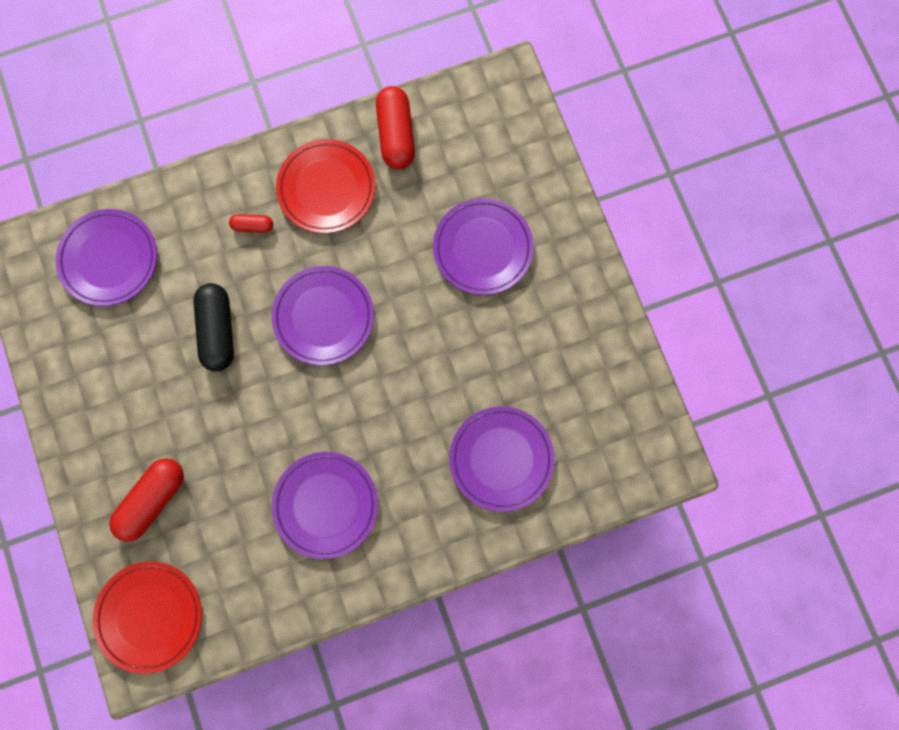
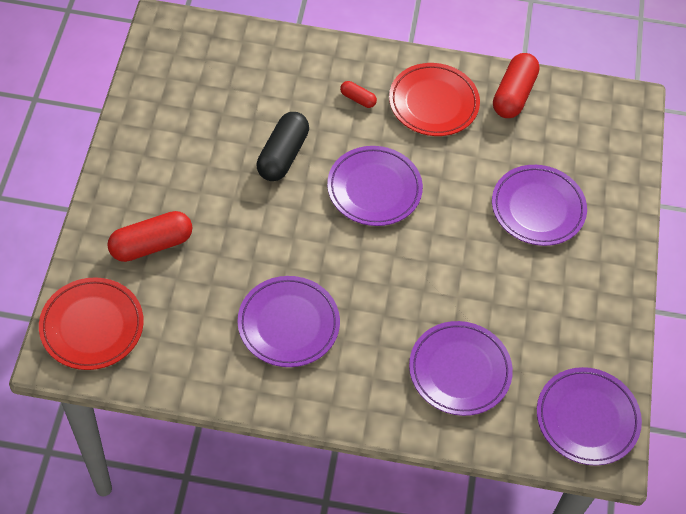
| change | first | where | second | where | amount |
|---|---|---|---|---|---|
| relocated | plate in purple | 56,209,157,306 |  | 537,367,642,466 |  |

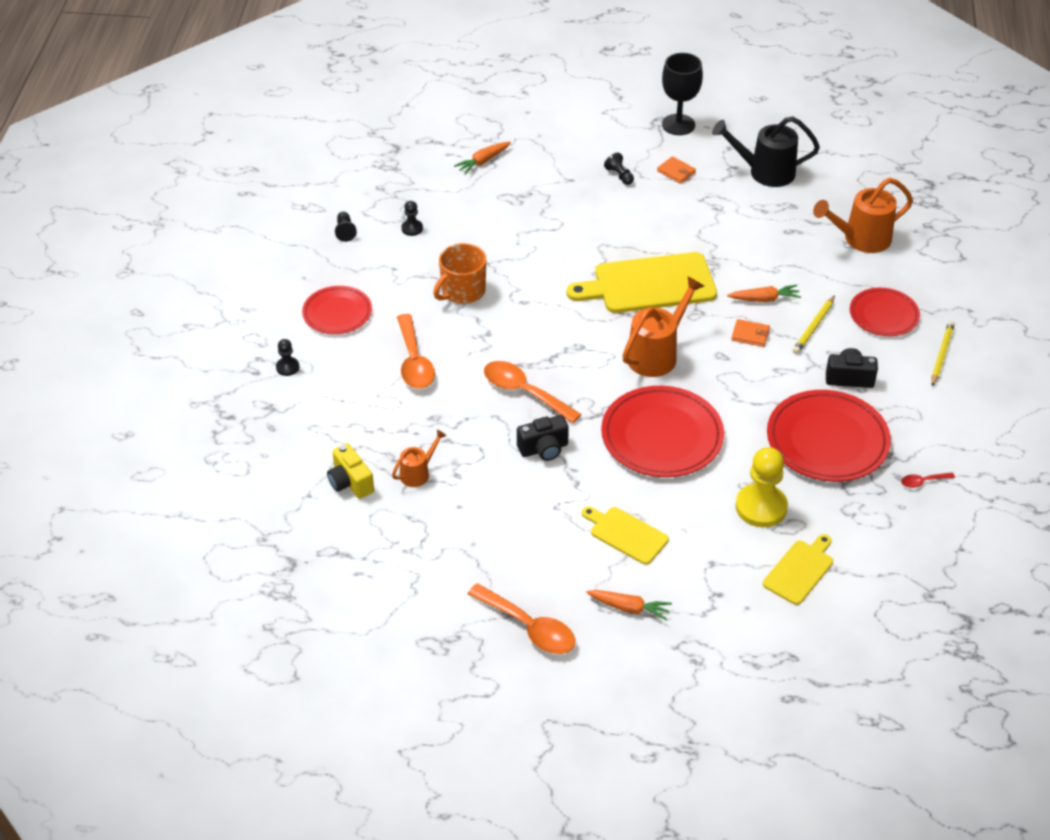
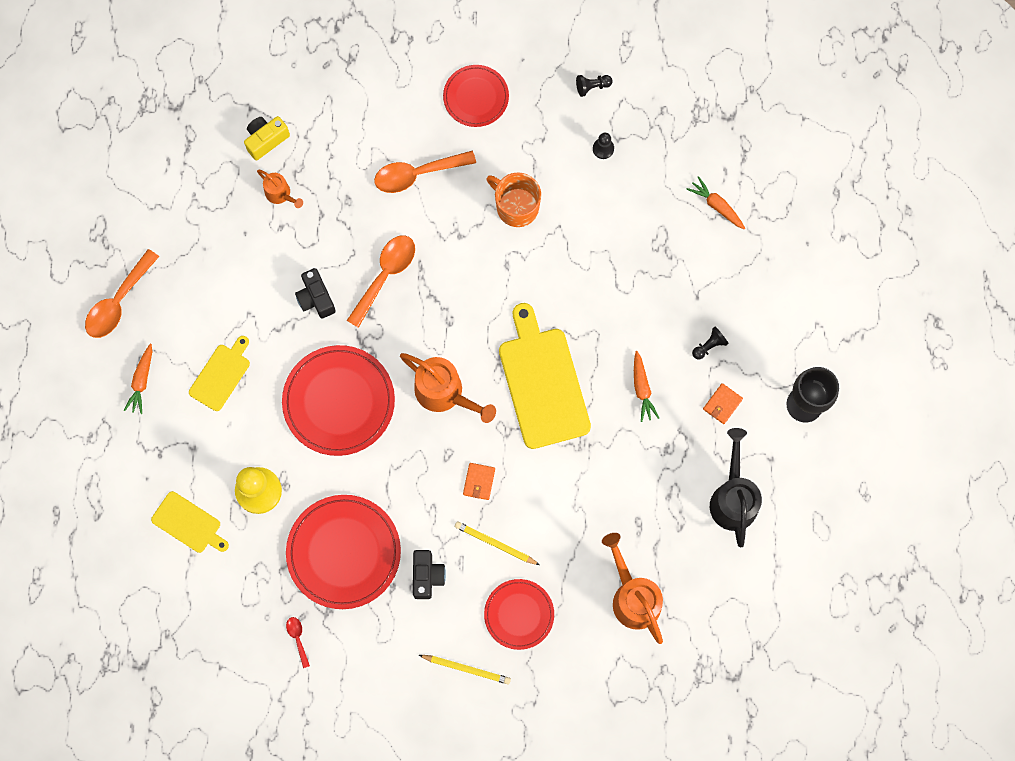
| change | first | where | second | where | amount |
|---|---|---|---|---|---|
| relocated | carrot in orange | 727,285,801,302 |  | 634,351,659,422 |  |
| missing | pawn in black | 276,339,299,376 |  |  |  |

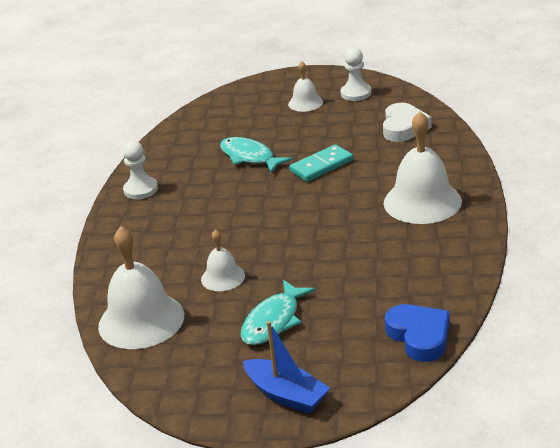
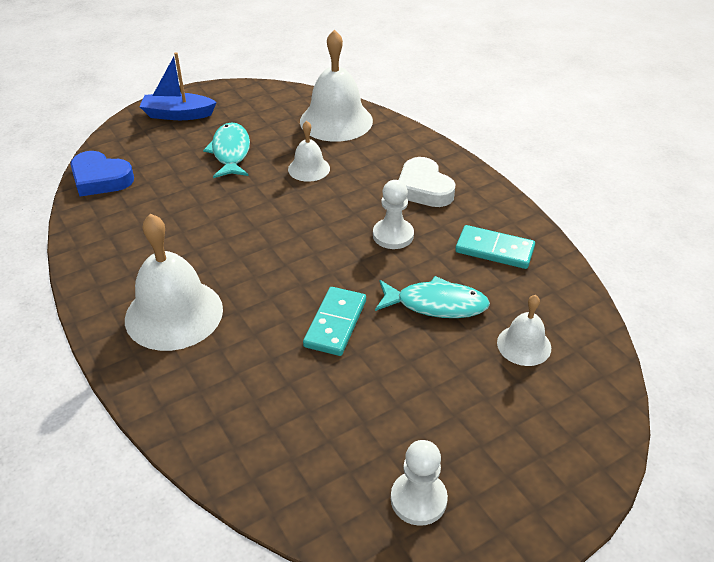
| change | first | where | second | where | amount |
|---|---|---|---|---|---|
| relocated | pawn in white | 123,141,158,199 |  | 373,180,414,249 |  |
| relocated | heart in white | 383,103,432,142 |  | 399,157,455,207 |  |
| appeared |  |  | domino in turquoise | 455,225,535,269 |  |
| relocated | bell in white | 288,61,323,112 |  | 497,295,551,366 |  |

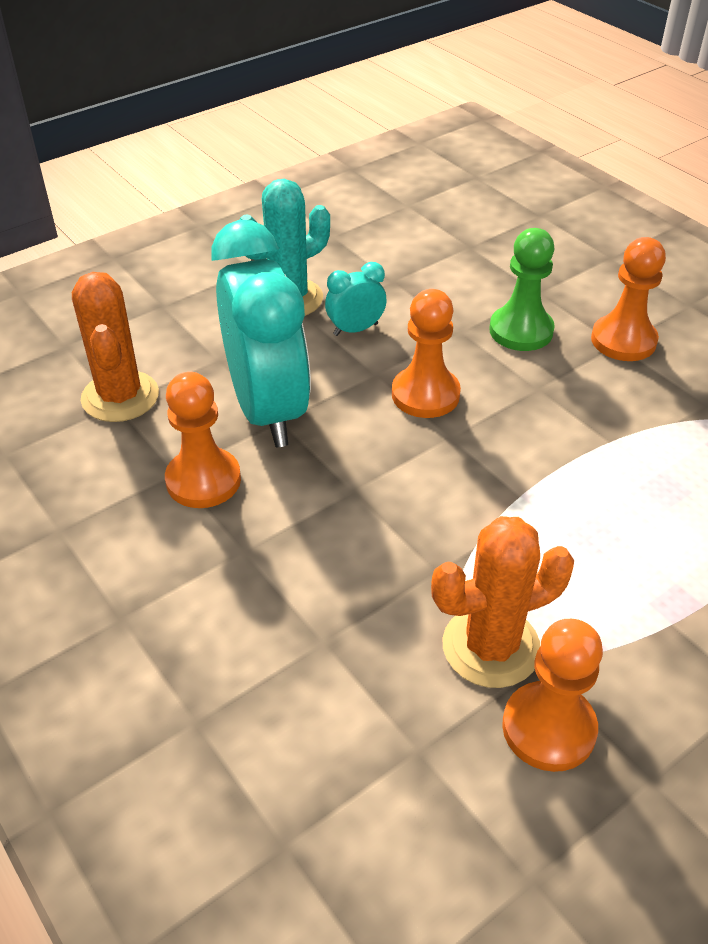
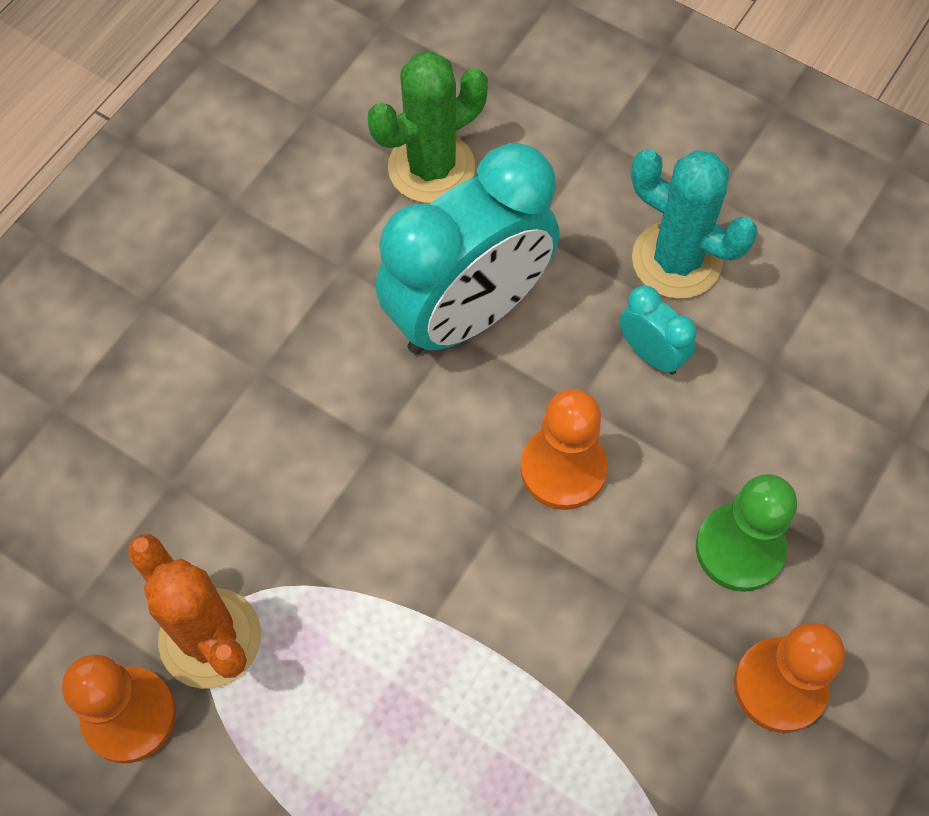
| change | first | where | second | where | amount |
|---|---|---|---|---|---|
| colour | cactus in orange | 72,272,159,422 | cactus in green | 368,51,488,203 |  |
| missing | pawn in orange | 165,372,241,508 |  |  |  |

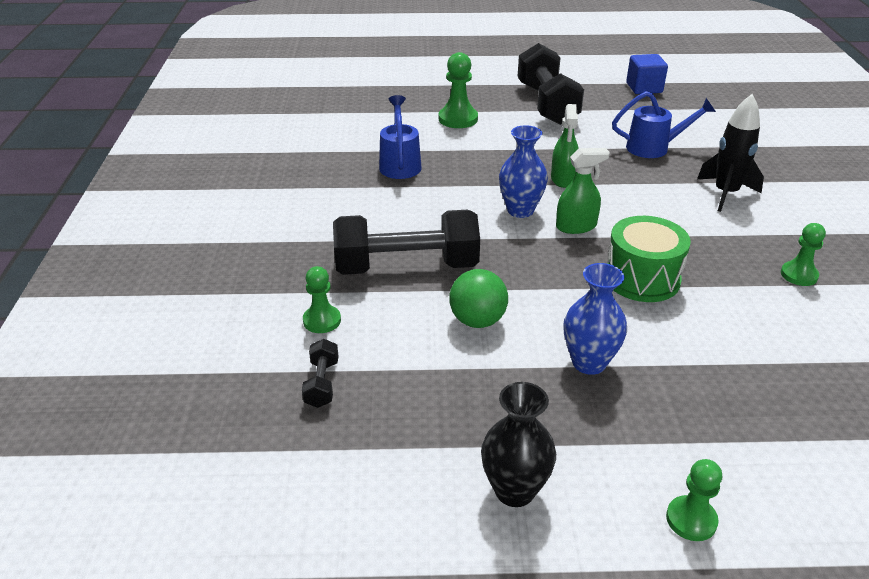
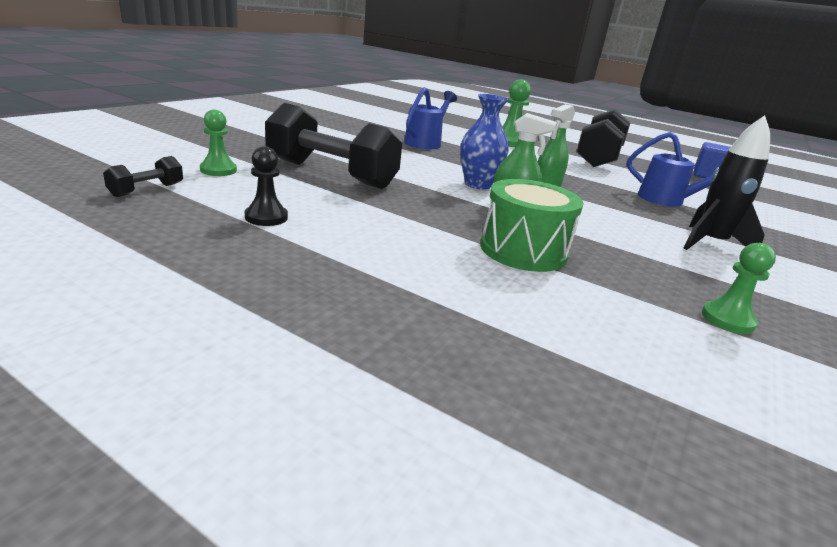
| change | first | where | second | where | amount |
|---|---|---|---|---|---|
| appeared |  |  | pawn in black | 245,146,288,226 |  |
| missing | ball in green | 449,269,508,328 |  |  |  |
| missing | vase in black | 481,382,556,507 |  |  |  |
| missing | vase in blue | 564,263,627,375 |  |  |  |
| missing | pawn in green | 666,459,722,541 |  |  |  |

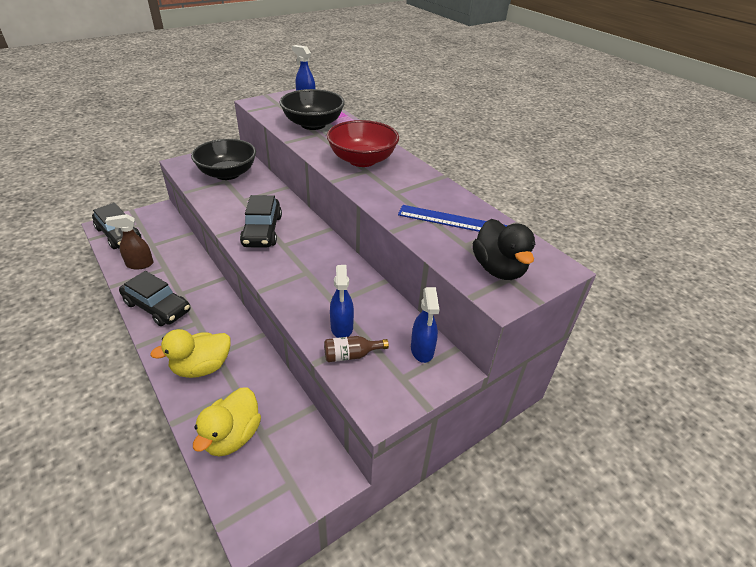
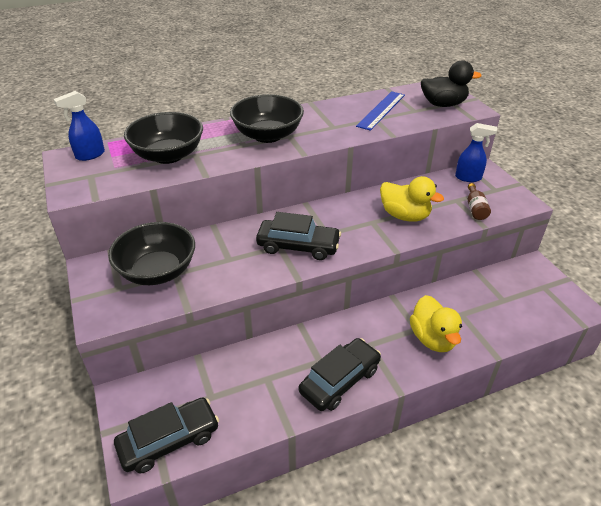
| change | first | where | second | where | amount |
|---|---|---|---|---|---|
| colour | bowl in red | 327,120,399,167 | bowl in black | 230,94,304,143 |  |
| relocated | duck in yellow | 193,387,261,457 |  | 380,176,444,222 |  |
| missing | spray bottle in brown | 105,214,153,270 |  |  |  |
| missing | spray bottle in blue | 330,265,354,338 |  |  |  |

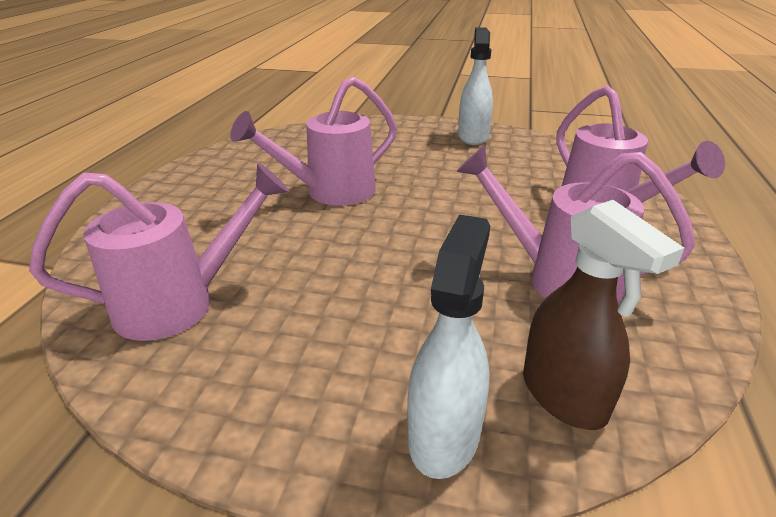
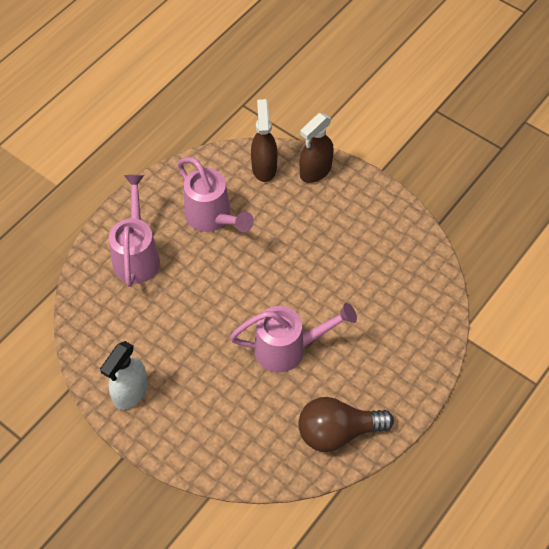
| change | first | where | second | where | amount |
|---|---|---|---|---|---|
| appeared |  |  | light bulb in brown | 298,397,394,452 |  |
| colour | spray bottle in white | 407,214,490,479 | spray bottle in brown | 300,113,334,183 |  |
| missing | watering can in pink | 29,163,289,341 |  |  |  |

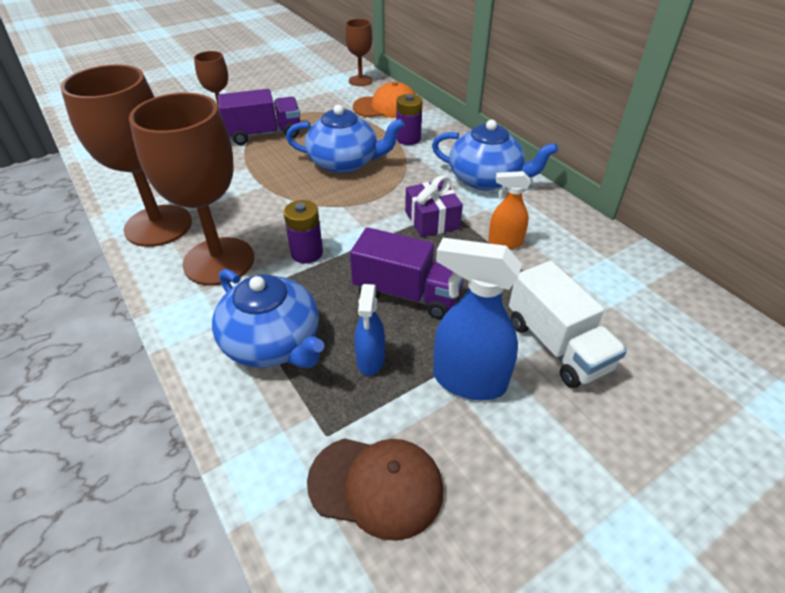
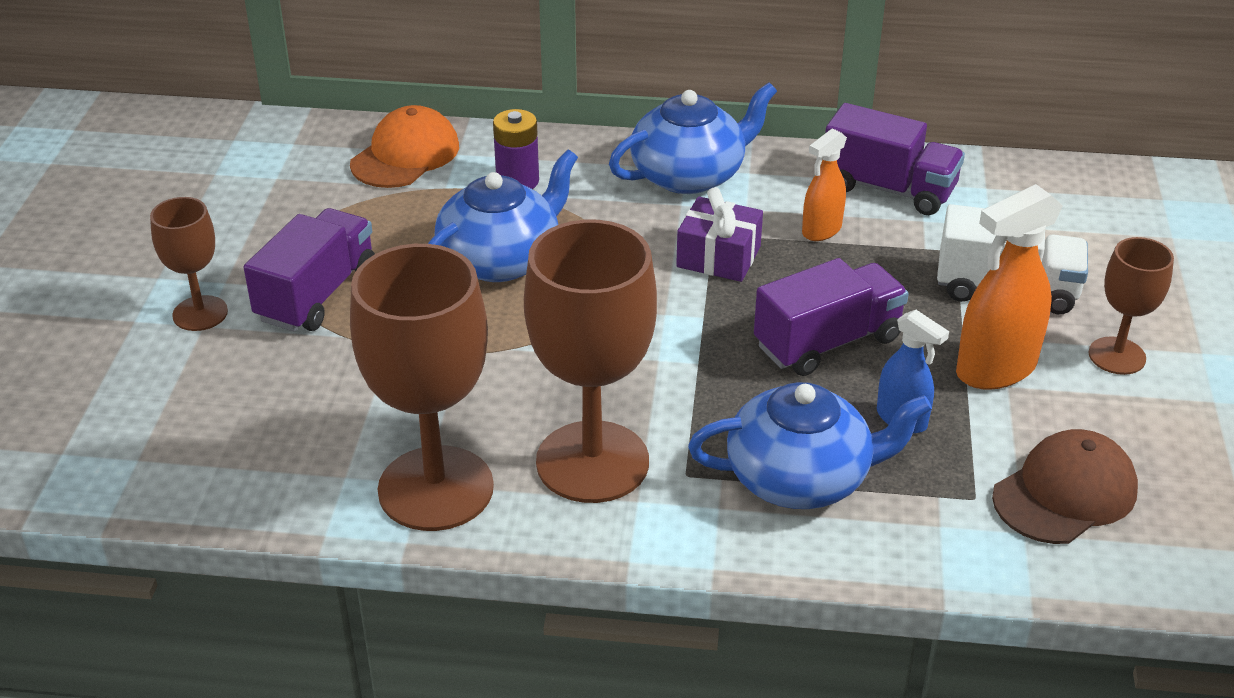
| change | first | where | second | where | amount |
|---|---|---|---|---|---|
| appeared |  |  | truck in purple | 825,103,965,215 |  |
| colour | spray bottle in blue | 433,238,522,400 | spray bottle in orange | 956,184,1063,390 |  |
| relocated | goblet in brown | 345,19,373,86 |  | 1088,237,1174,375 |  |
| missing | battery in purple | 284,200,323,263 |  |  |  |

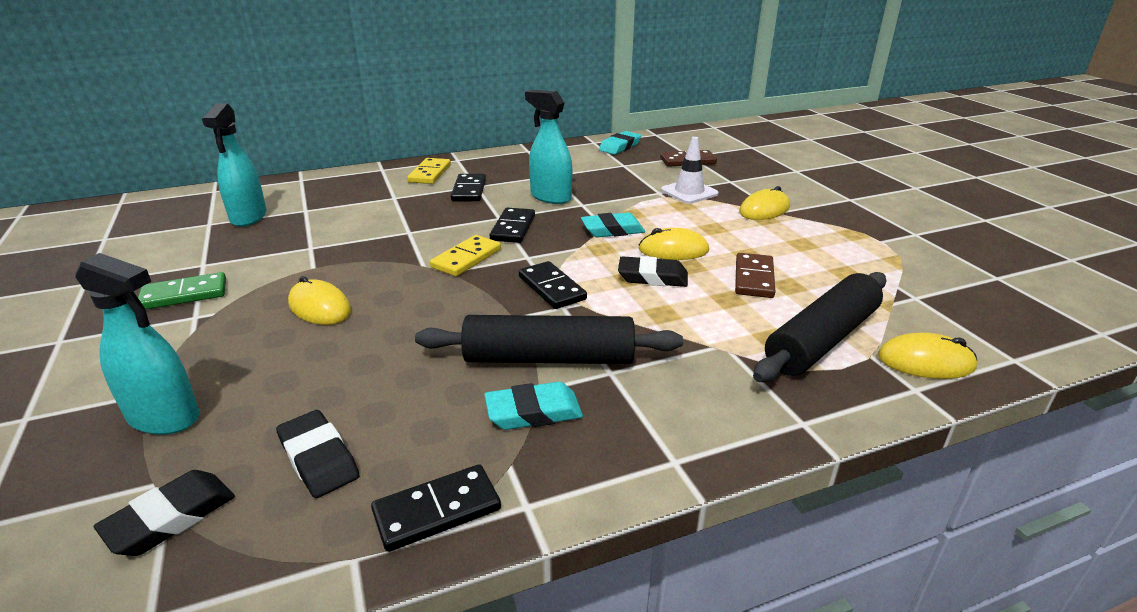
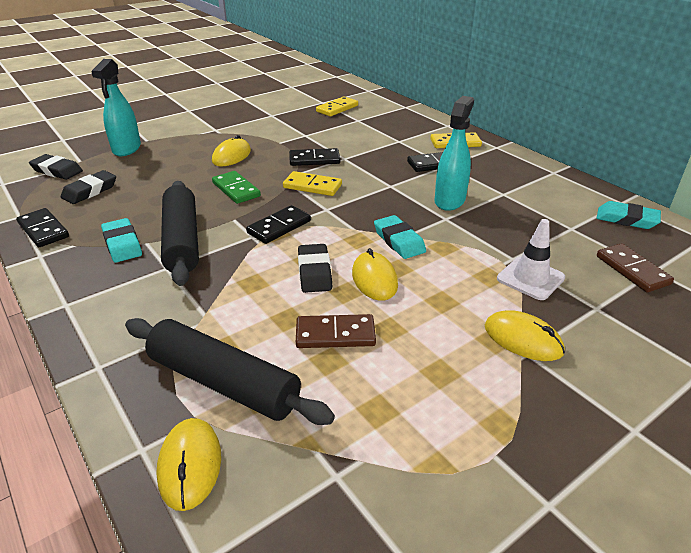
| change | first | where | second | where | amount |
|---|---|---|---|---|---|
| relocated | domino in green | 138,272,226,310 |  | 212,171,261,204 |  |
| relocated | domino in black | 490,208,535,243 |  | 289,148,340,166 |  |
| exchanged | spray bottle in turquoise | 202,103,267,227 | domino in yellow | 316,96,358,116 |  |

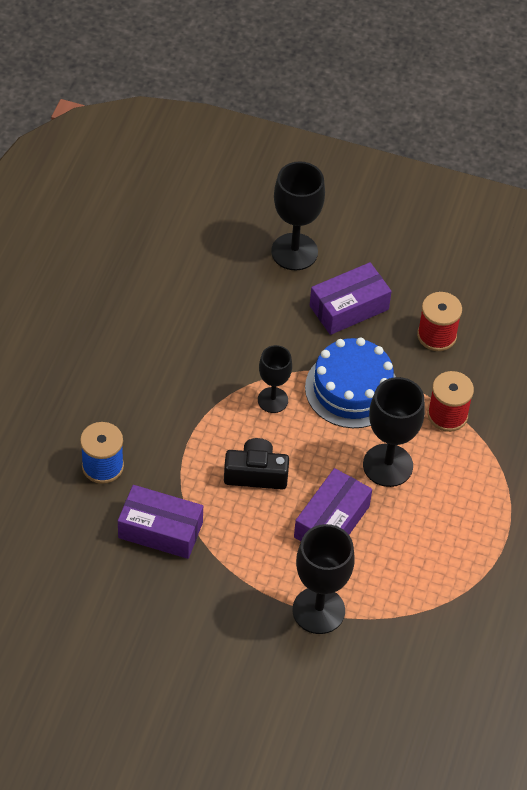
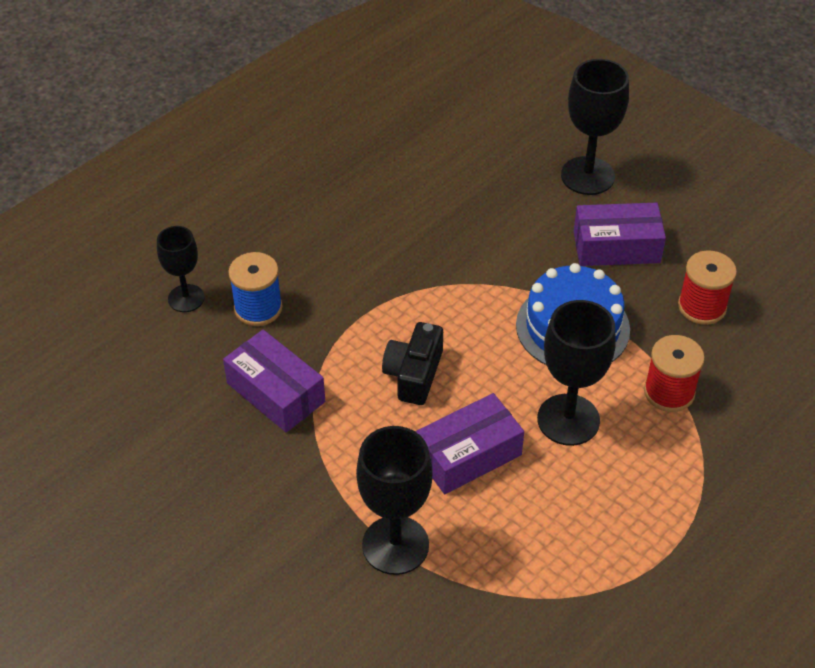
| change | first | where | second | where | amount |
|---|---|---|---|---|---|
| relocated | goblet in black | 258,345,292,413 |  | 157,226,205,312 |  |
| spun | camera in black | 224,438,289,490 |  | 382,322,443,405 | 105 degrees counterclockwise |

